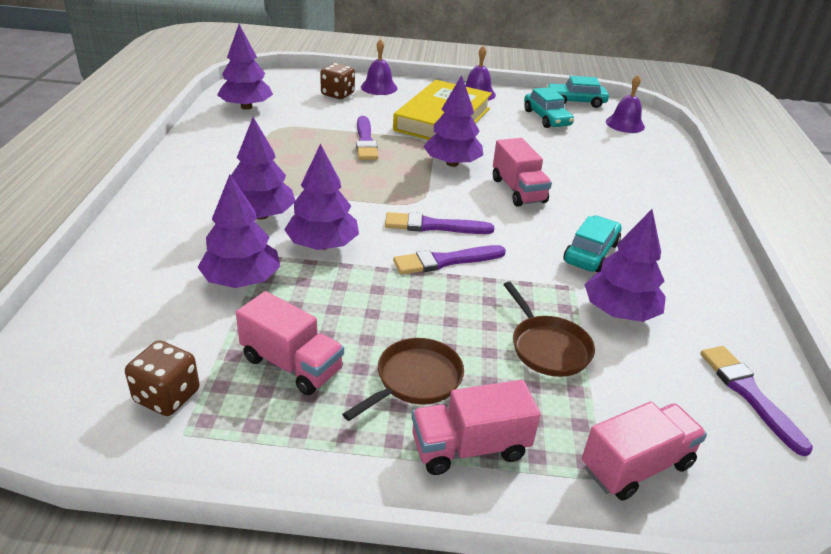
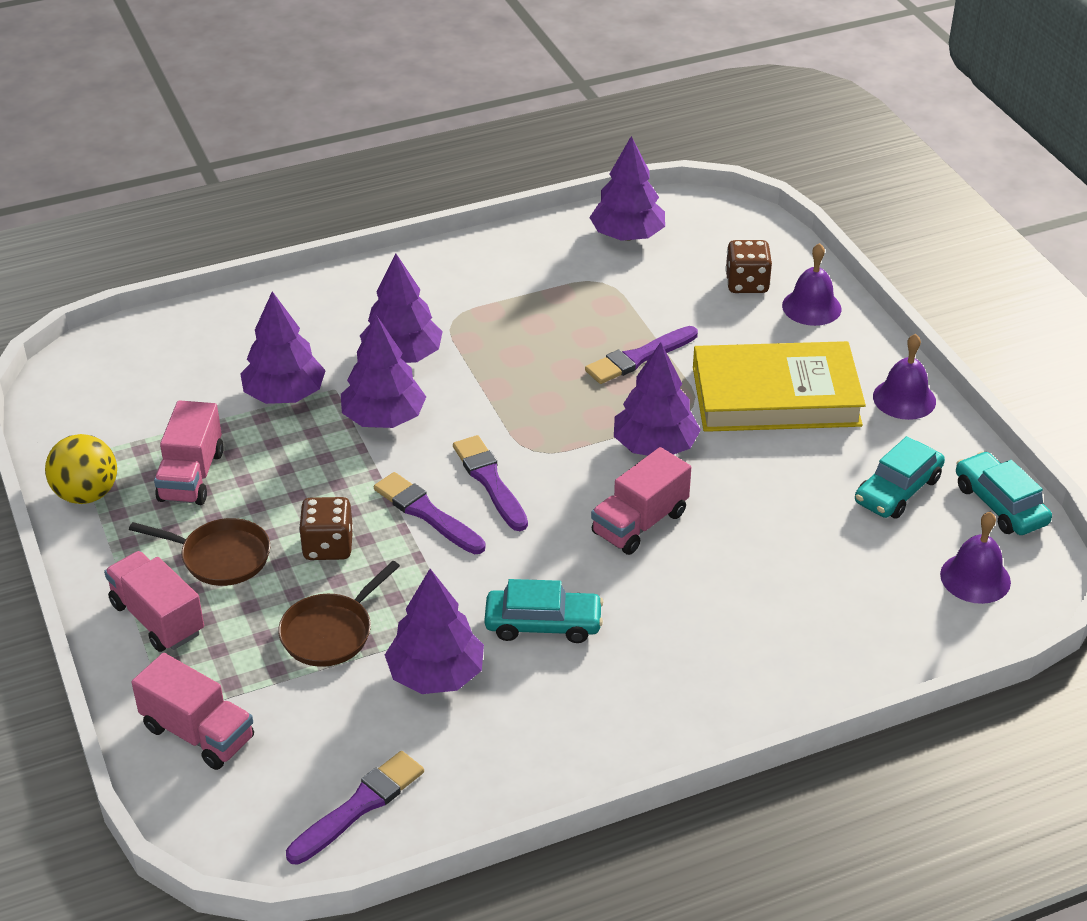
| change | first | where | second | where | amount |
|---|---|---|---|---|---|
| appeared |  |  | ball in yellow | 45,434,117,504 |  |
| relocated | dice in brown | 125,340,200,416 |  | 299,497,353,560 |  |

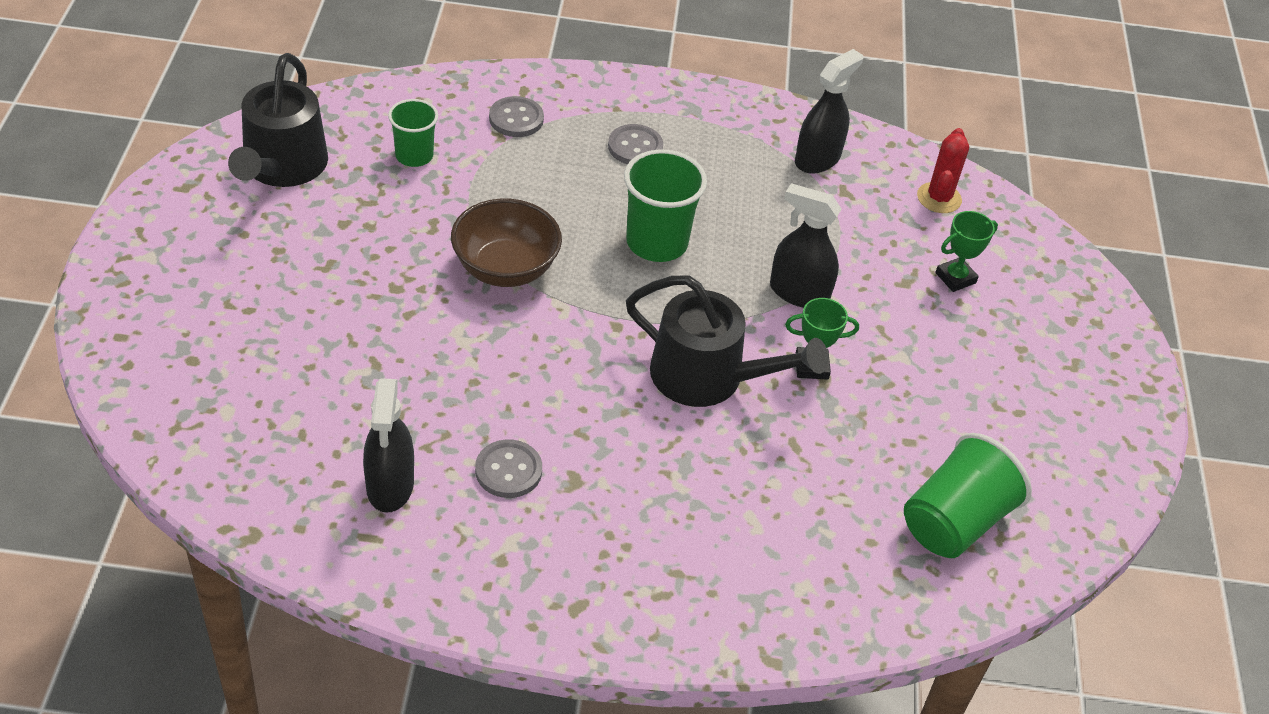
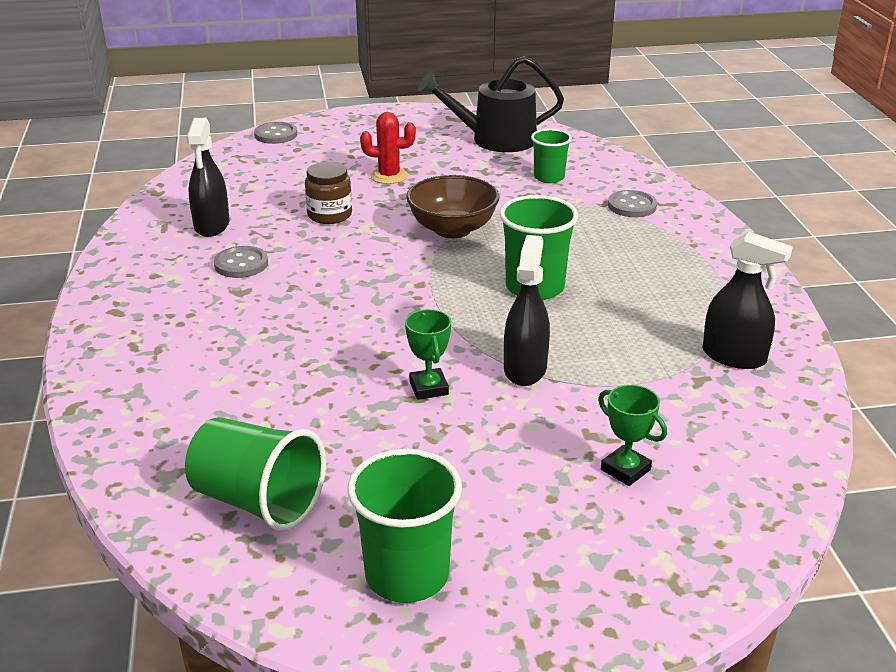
| change | first | where | second | where | amount |
|---|---|---|---|---|---|
| spun | spray bottle in black | 363,378,414,513 |  | 187,118,230,237 | 75 degrees counterclockwise |
| relocated | button in grey | 608,124,663,164 |  | 254,122,297,144 |  |
| appeared |  |  | jar in brown | 305,162,352,224 |  |
| appeared |  |  | cup in green | 347,449,462,603 |  |
| relocated | cactus in red | 917,128,969,213 |  | 360,112,416,184 |  |
| missing | watering can in black | 626,275,828,407 |  |  |  |

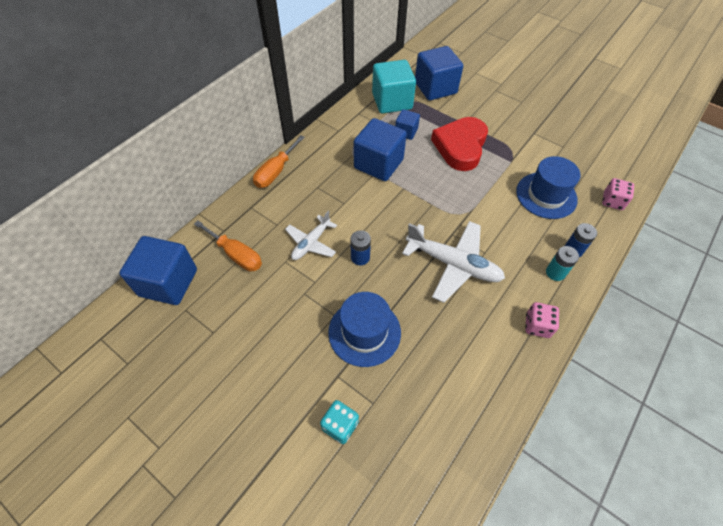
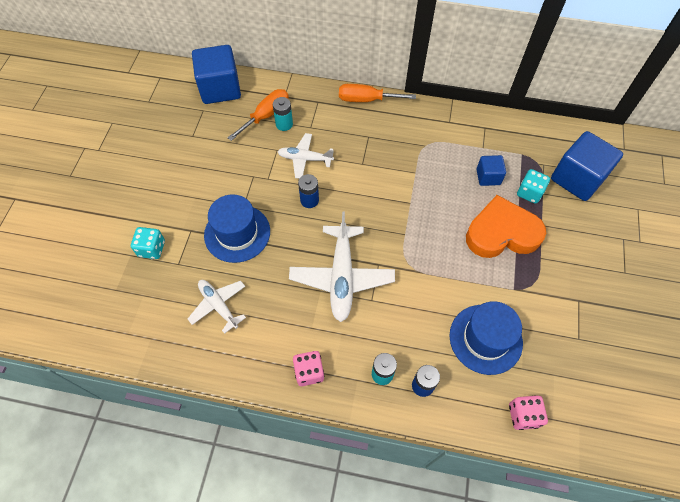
| change | first | where | second | where | amount |
|---|---|---|---|---|---|
| appeared |  |  | plane in white | 188,280,246,334 |  |
| spun | screwdriver in orange | 194,221,262,271 |  | 227,89,289,141 | 150 degrees counterclockwise |
| appeared |  |  | battery in turquoise | 273,97,293,131 |  |
| colour | heart in red | 431,117,488,171 | heart in orange | 466,195,546,258 |  |
| appeared |  |  | dice in turquoise | 517,169,550,204 |  |
| missing | cube in blue | 354,118,407,181 |  |  |  |
| missing | cube in turquoise | 372,60,416,114 |  |  |  |

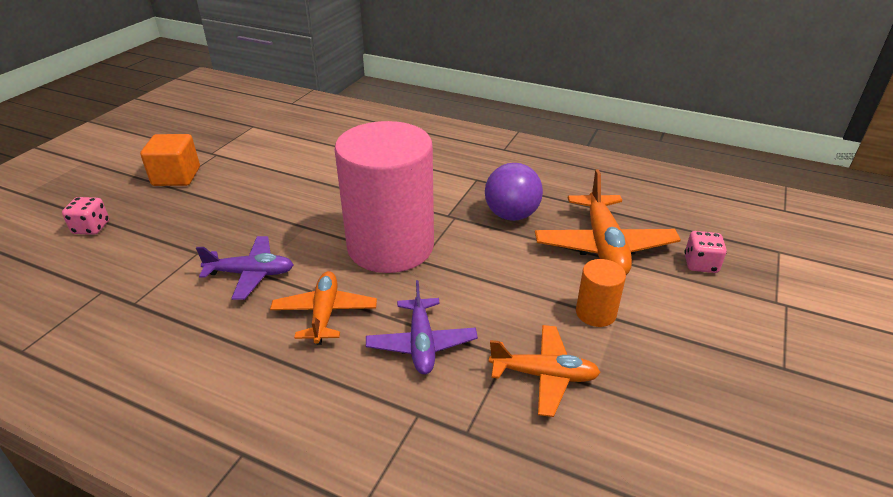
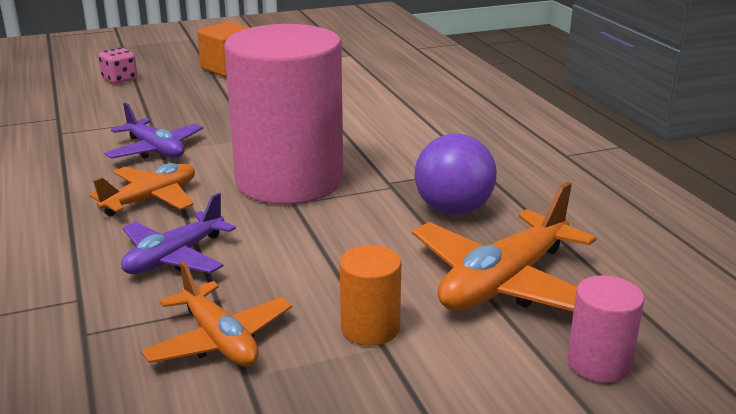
| change | first | where | second | where | amount |
|---|---|---|---|---|---|
| exchanged | dice in pink | 684,231,727,273 | cylinder in pink | 567,275,644,383 |  |

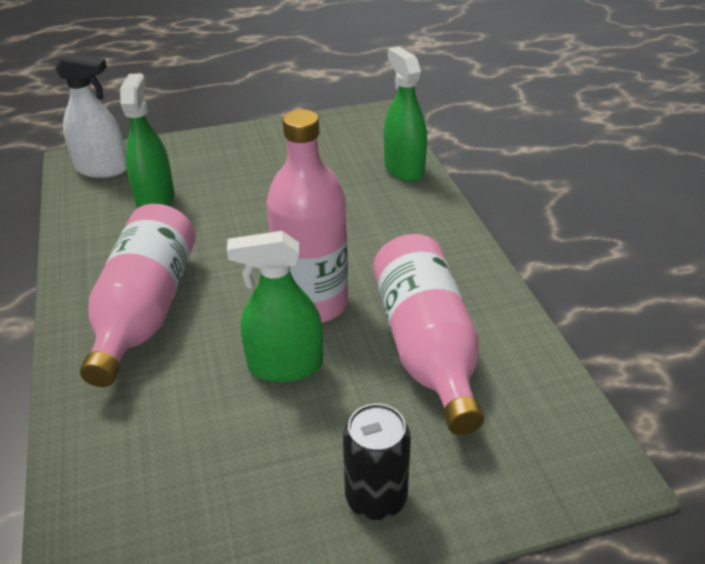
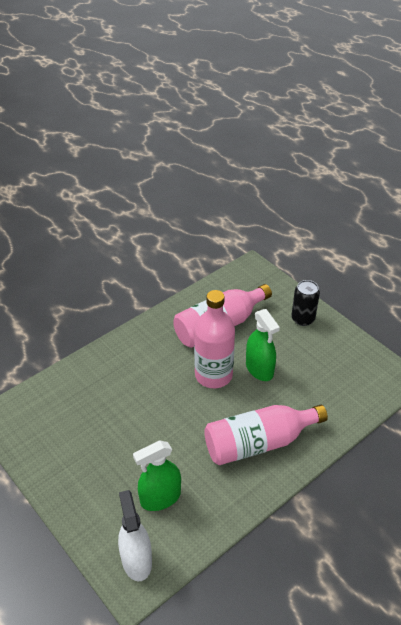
| change | first | where | second | where | amount |
|---|---|---|---|---|---|
| missing | spray bottle in green | 384,46,427,182 |  |  |  |

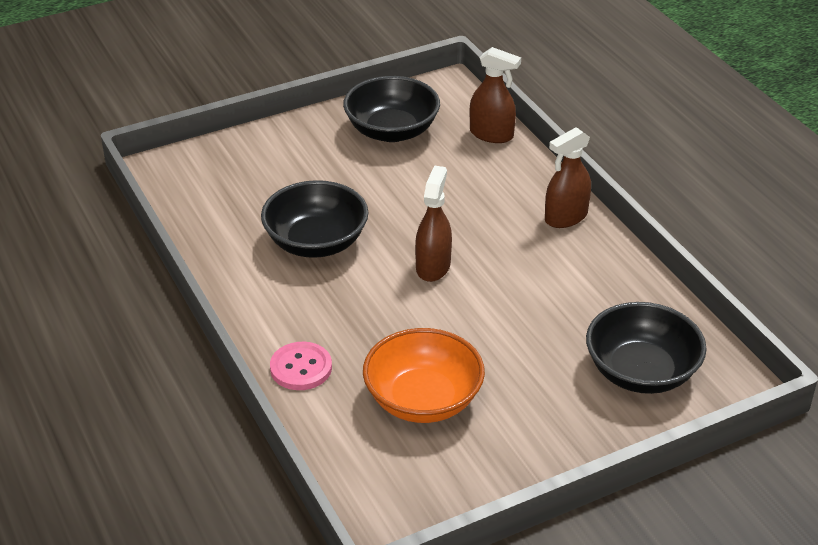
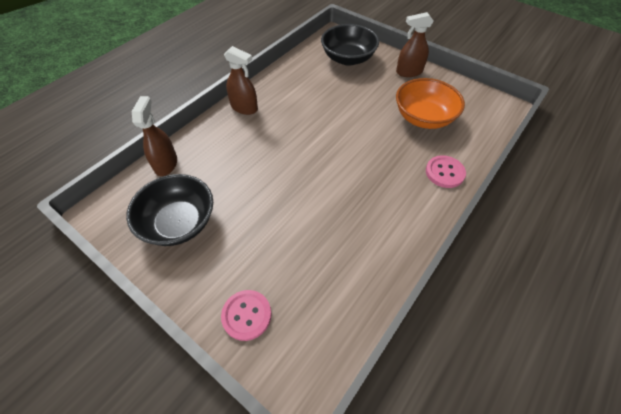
| change | first | where | second | where | amount |
|---|---|---|---|---|---|
| appeared |  |  | button in pink | 221,290,271,341 |  |
| relocated | spray bottle in brown | 415,166,452,282 |  | 396,12,434,77 |  |
| missing | bowl in black | 261,180,369,258 |  |  |  |

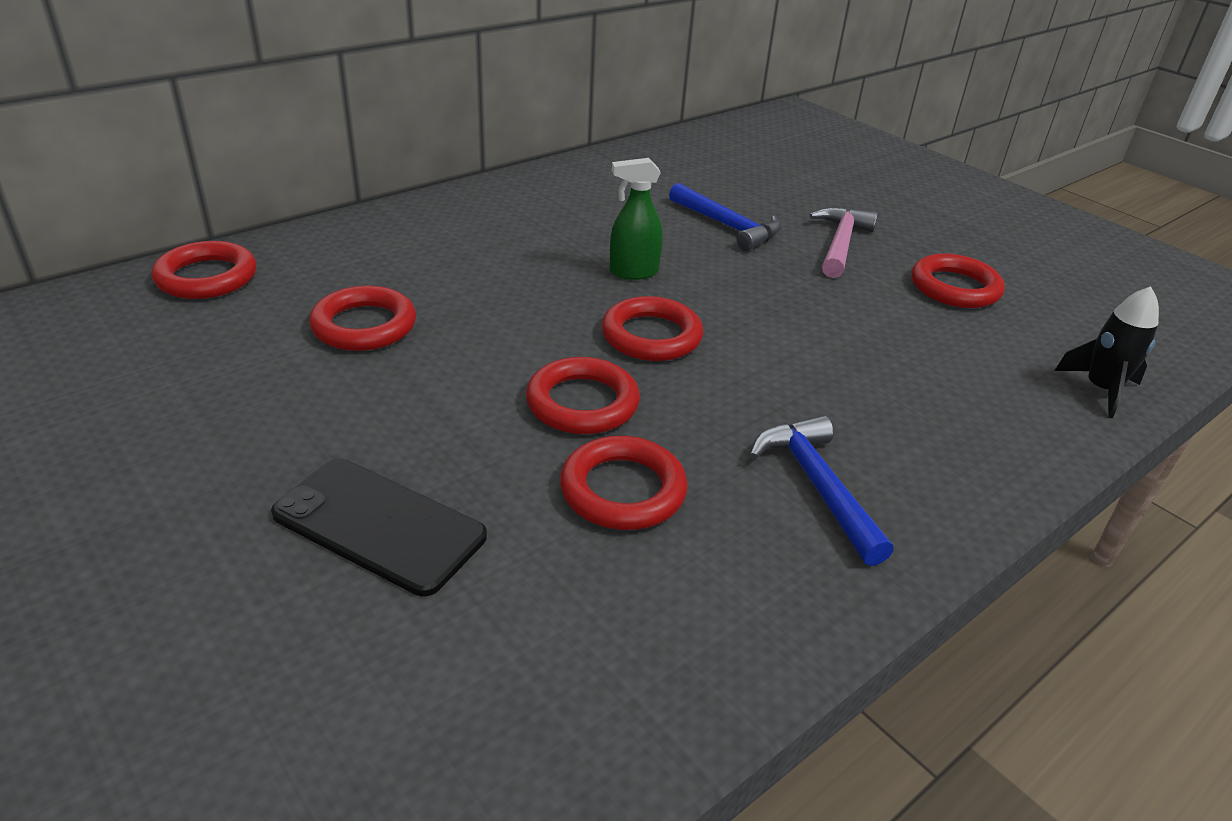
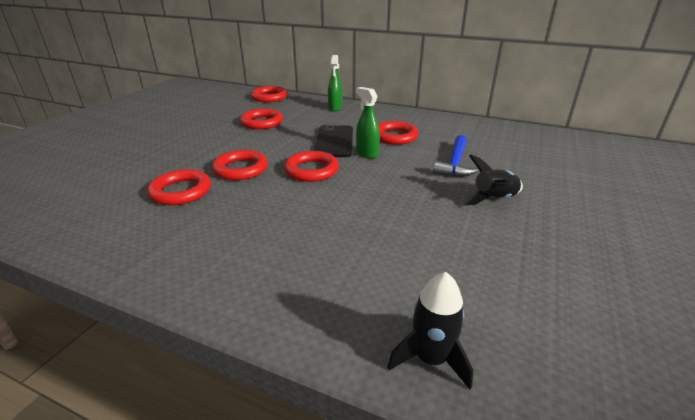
| change | first | where | second | where | amount |
|---|---|---|---|---|---|
| relocated | phone in black | 271,458,487,596 |  | 314,125,353,157 |  |
| appeared |  |  | spray bottle in green | 328,55,343,112 |  |
| relocated | ring in red | 912,253,1005,308 |  | 378,121,419,145 |  |
| exchanged | hammer in pink | 809,207,878,278 | rocket in black | 464,155,523,205 |  |
| missing | hammer in blue | 750,415,893,566 |  |  |  |

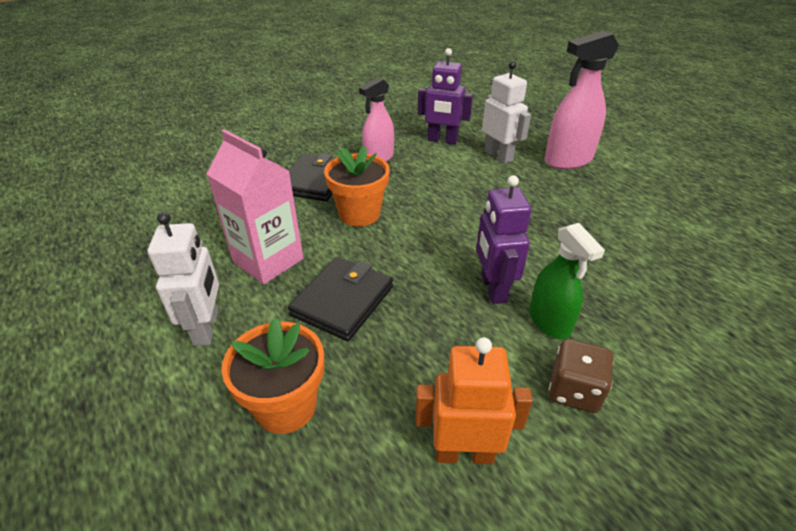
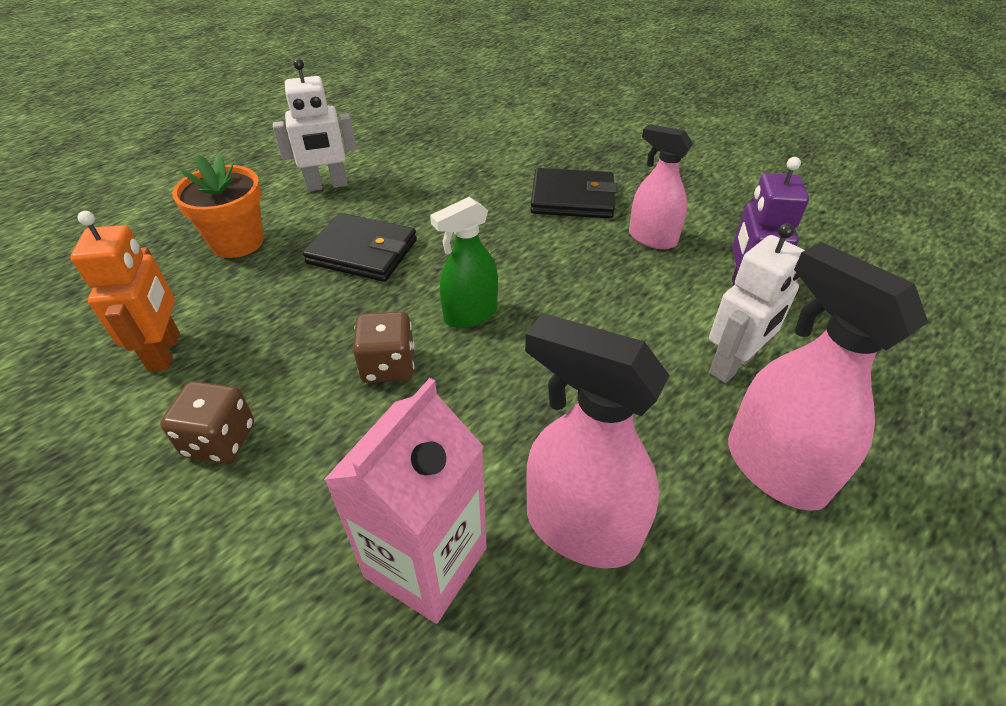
| change | first | where | second | where | amount |
|---|---|---|---|---|---|
| relocated | carton in pink | 207,129,303,284 |  | 324,378,487,624 |  |
| exchanged | robot in purple | 476,175,531,304 | dice in brown | 353,312,415,383 |  |
| relocated | spray bottle in green | 529,223,605,339 |  | 430,197,498,328 |  |
| appeared |  |  | spray bottle in pink | 525,313,670,568 |  |
| missing | flower pot in orange | 324,146,390,227 |  |  |  |

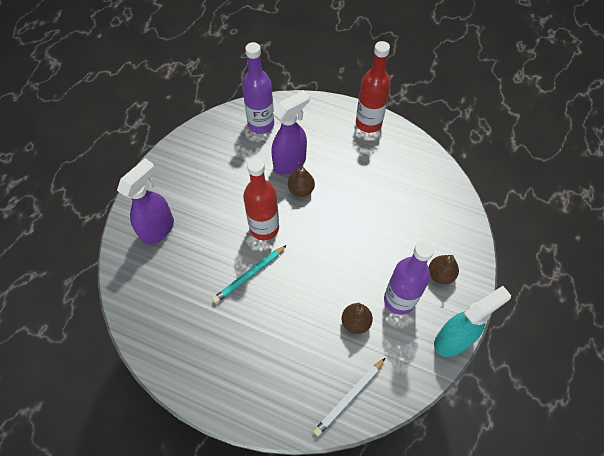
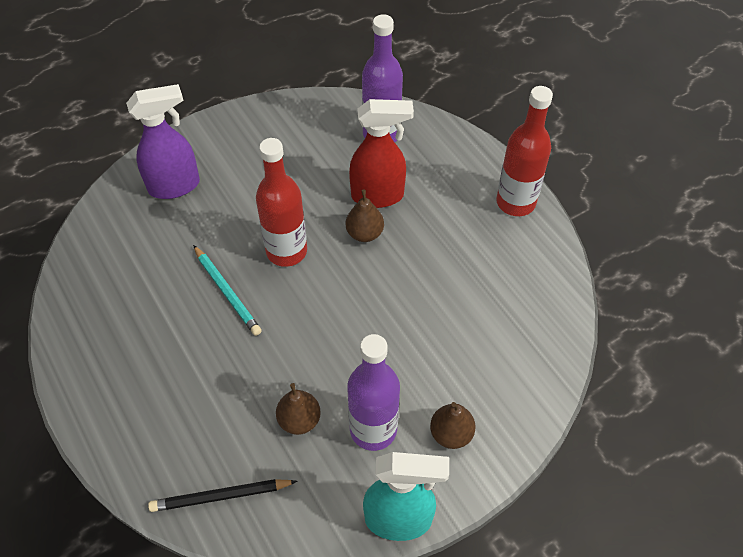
| change | first | where | second | where | amount |
|---|---|---|---|---|---|
| colour | pencil in white | 313,358,385,436 | pencil in black | 148,479,297,512 |  |
| spun | pencil in turquoise | 212,245,287,303 |  | 193,245,262,336 | 120 degrees counterclockwise |
| colour | spray bottle in purple | 271,90,310,175 | spray bottle in red | 349,99,414,208 |  |

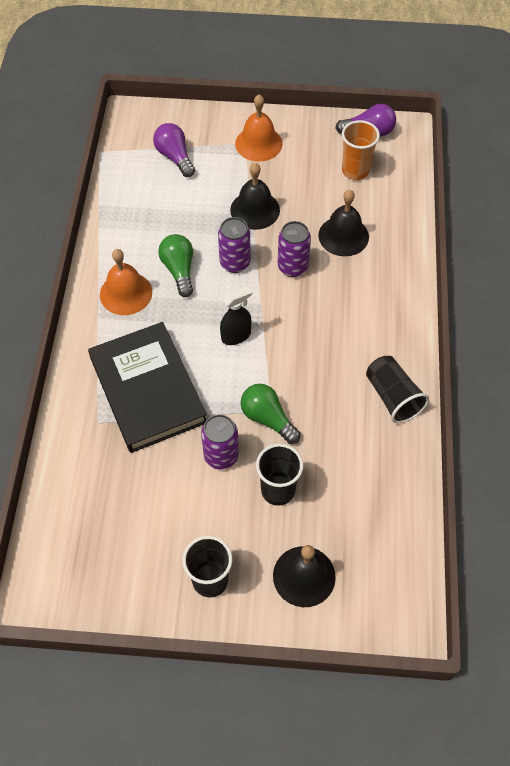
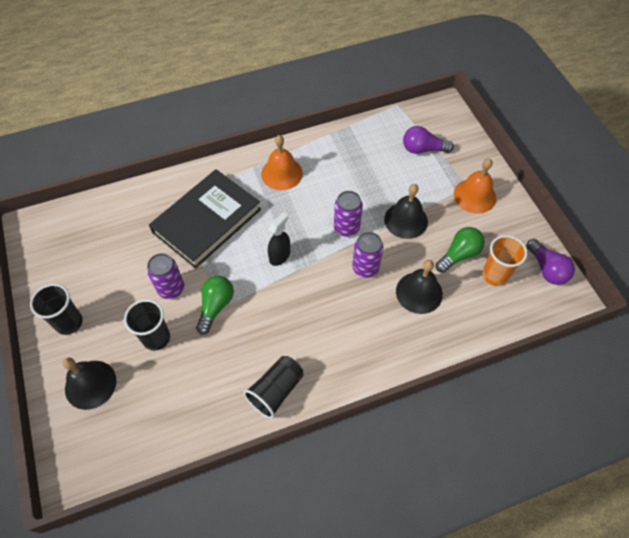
| change | first | where | second | where | amount |
|---|---|---|---|---|---|
| spun | spray bottle in black | 220,286,252,345 |  | 268,212,290,266 | 90 degrees counterclockwise |
| spun | light bulb in purple | 153,123,195,177 |  | 403,126,454,154 | 120 degrees counterclockwise |
| relocated | light bulb in green | 158,234,193,297 |  | 435,227,485,273 |  |

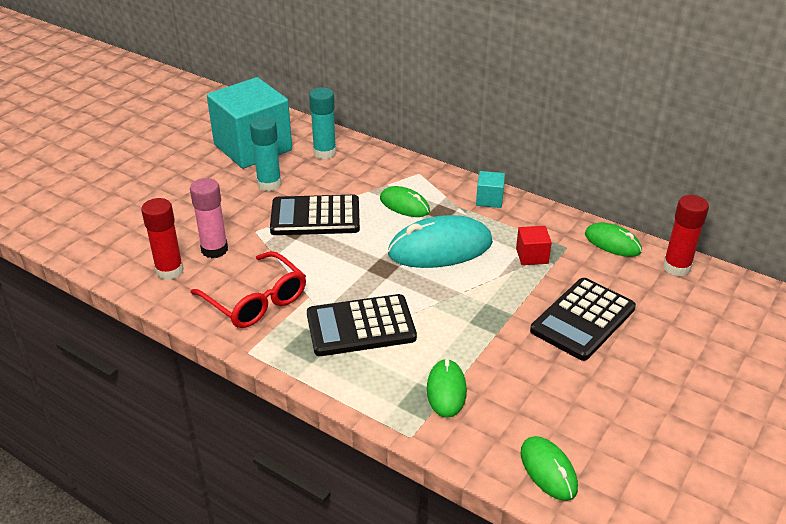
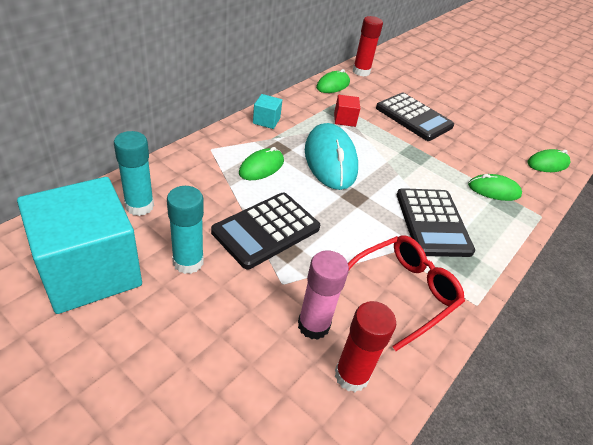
| change | first | where | second | where | amount |
|---|---|---|---|---|---|
| spun | calculator in black | 270,195,360,235 |  | 211,193,320,269 | 45 degrees clockwise |

